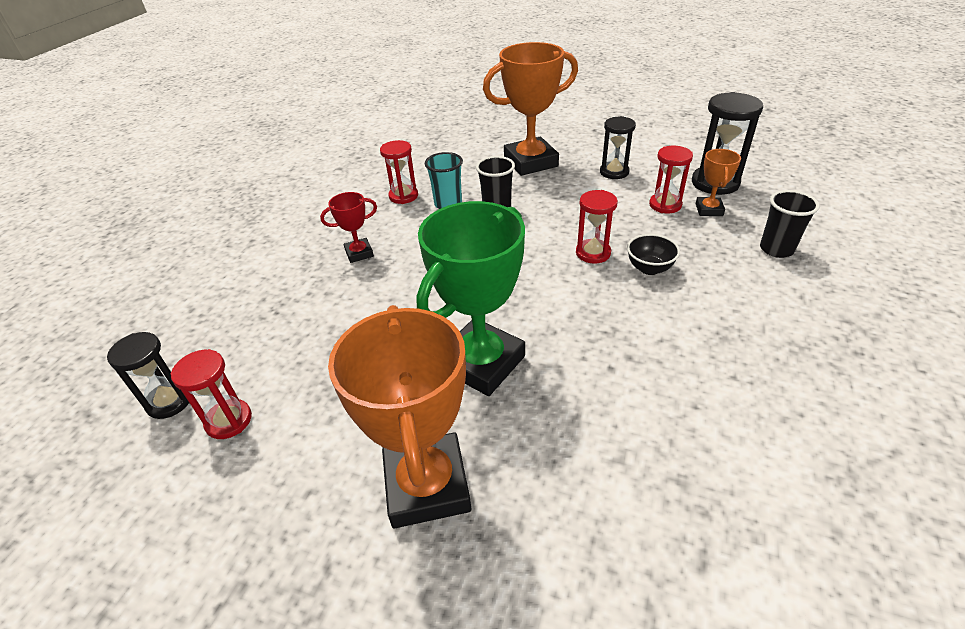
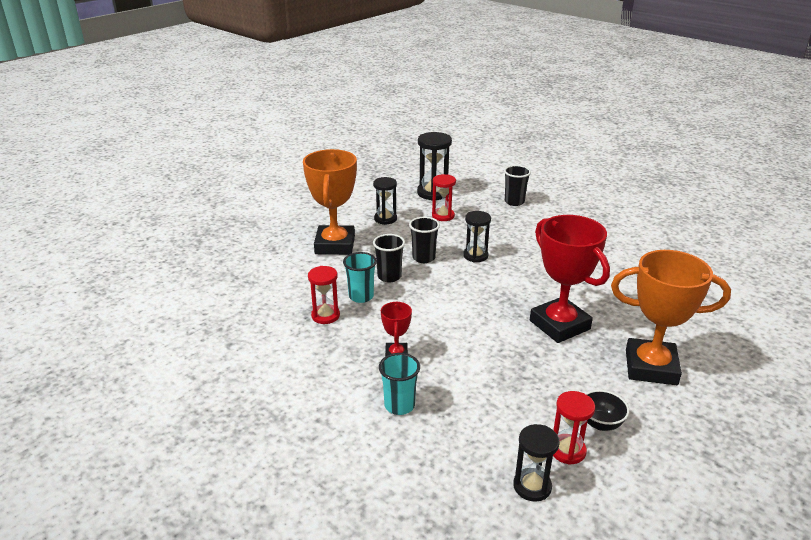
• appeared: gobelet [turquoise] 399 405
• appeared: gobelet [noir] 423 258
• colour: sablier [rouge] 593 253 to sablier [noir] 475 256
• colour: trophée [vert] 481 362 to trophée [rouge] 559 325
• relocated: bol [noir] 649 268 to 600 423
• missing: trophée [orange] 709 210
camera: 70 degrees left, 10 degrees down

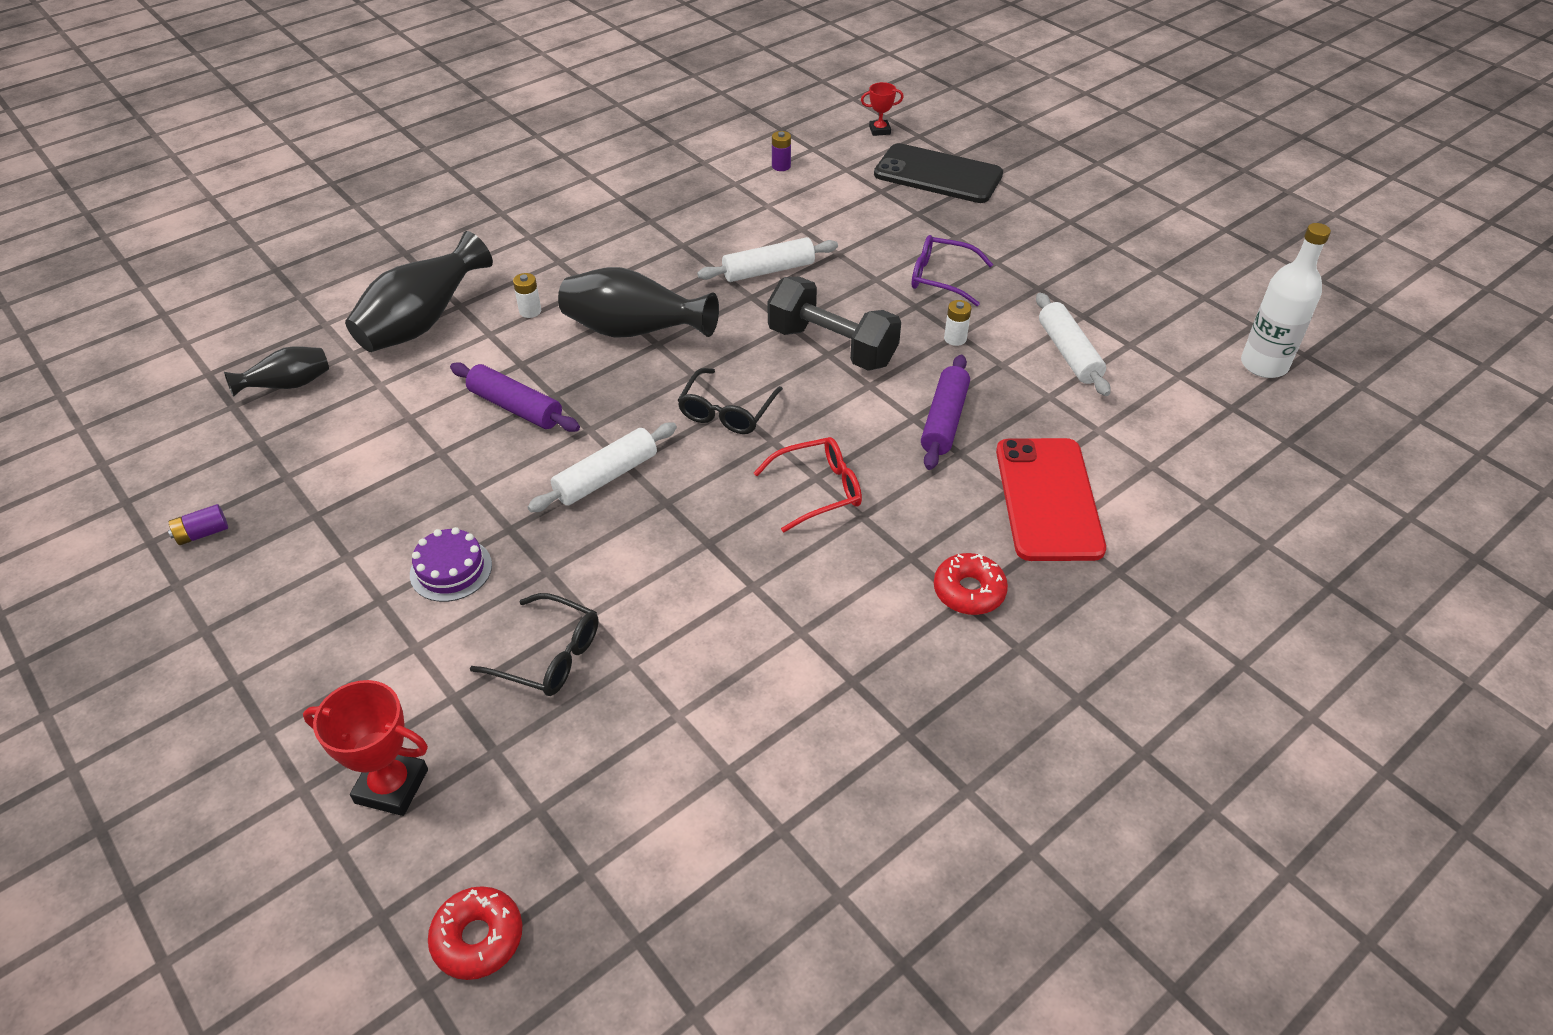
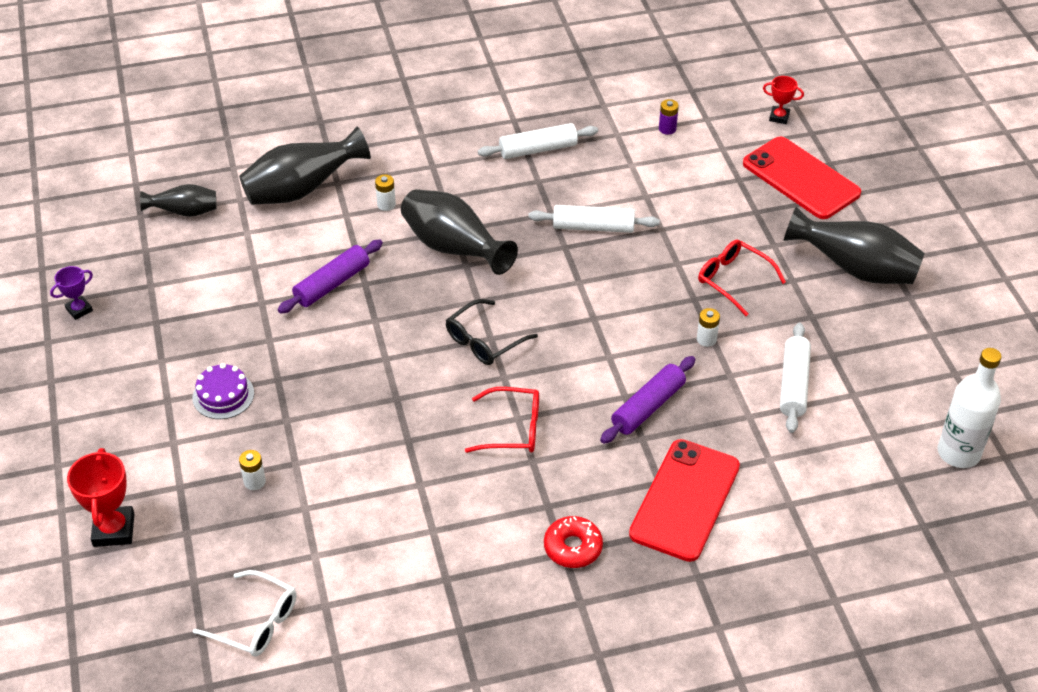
• exchanged: pile [violet] 203 533 to trophée [violet] 79 310
• spun: trophée [rouge] 392 786 = 114 530 45 degrees clockwise
• appeared: lunettes [blanc] 256 622
• exchanged: lunettes [noir] 549 656 to pile [blanc] 254 482
• spun: rouleau à pâtisserie [violet] 515 407 = 332 284 75 degrees clockwise
• relocated: rouleau à pâtisserie [blanc] 606 477 to 538 149
• colour: lunettes [violet] 941 278 to lunettes [rouge] 733 280
• colour: téléphone [noir] 938 174 to téléphone [rouge] 801 178
• appeared: vase [noir] 854 269
• missing: beignet [rouge] 478 938
• missing: haltère [noir] 832 346
camera: 25 degrees right, 0 degrees up

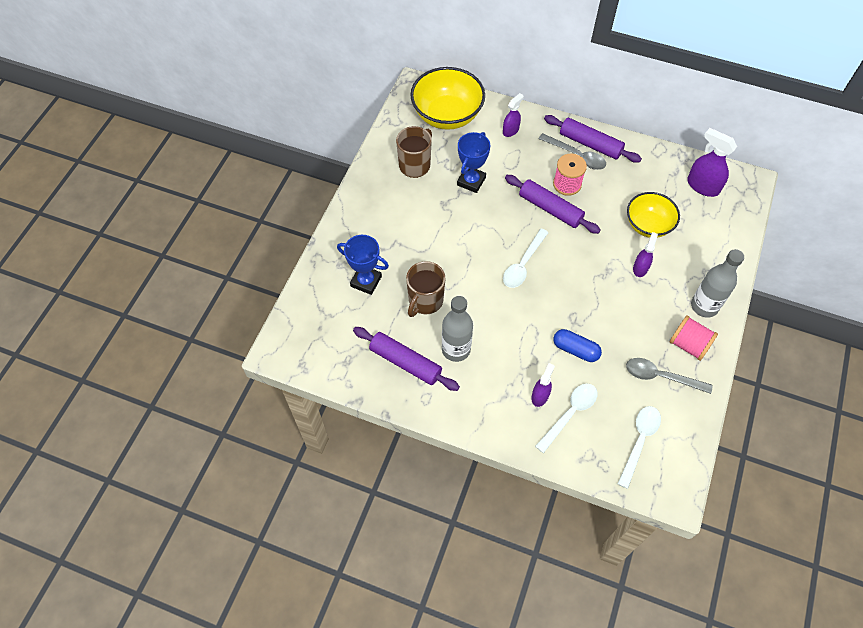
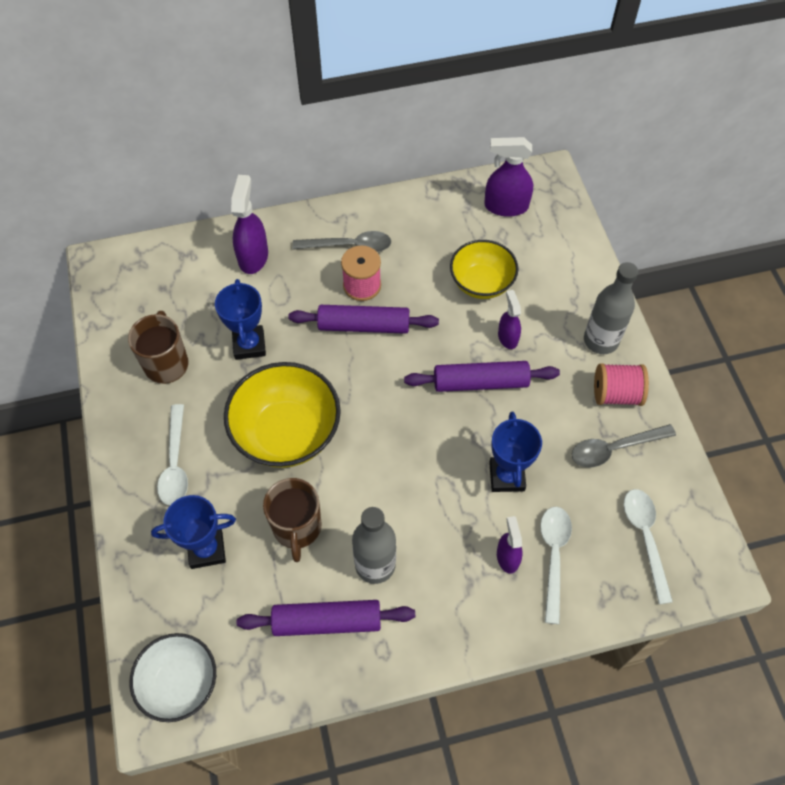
• appeared: bol [blanc] 180 683
• relocated: cuillère [blanc] 523 264 to 175 463
• relocated: bol [jaune] 447 115 to 287 433
• size: vaporisateur [violet] 510 130 = 253 256 x1.61
• relocated: rouleau à pâtisserie [violet] 590 144 to 480 382
• exchanged: gélule [bleu] 575 350 to trophée [bleu] 506 476
camera: 35 degrees left, 0 degrees up

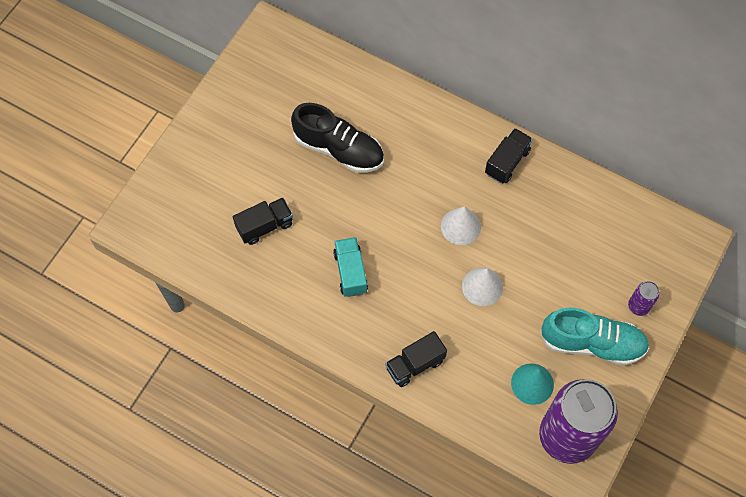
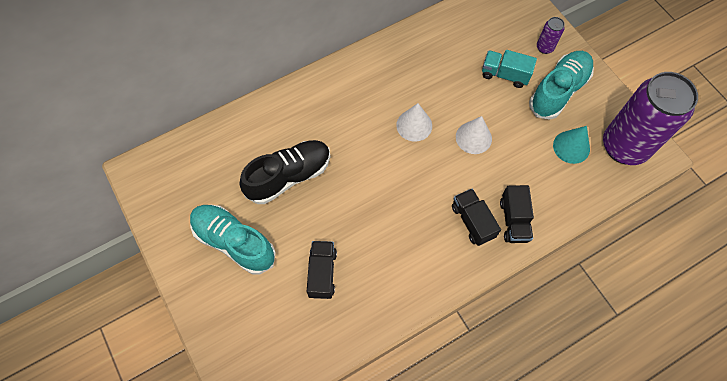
• appeared: chaussure [turquoise] 234 242
• relocated: camion [noir] 507 162 to 472 221
• relocated: camion [turquoise] 350 272 to 504 75
camera: 60 degrees left, 0 degrees up

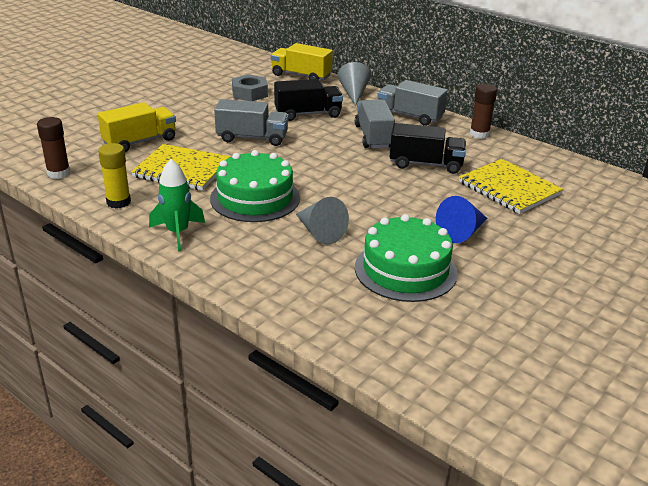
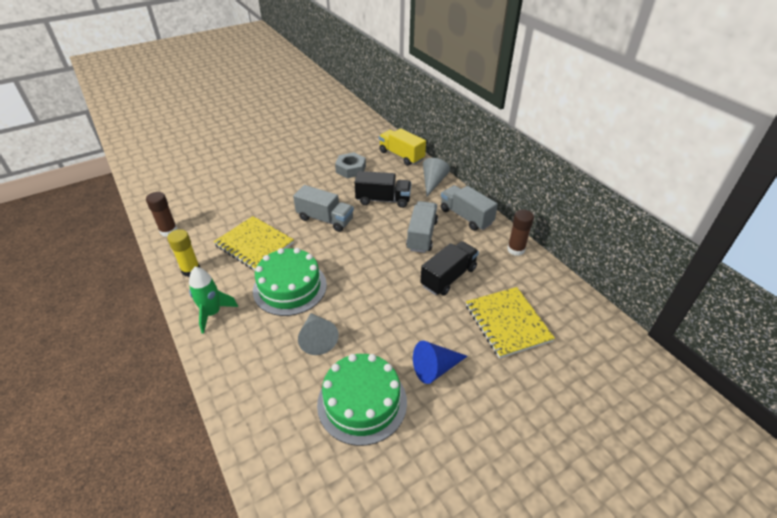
• spun: camion [noir] 425 164 = 448 277 75 degrees counterclockwise
• missing: camion [jaune] 140 141
camera: 20 degrees right, 10 degrees up

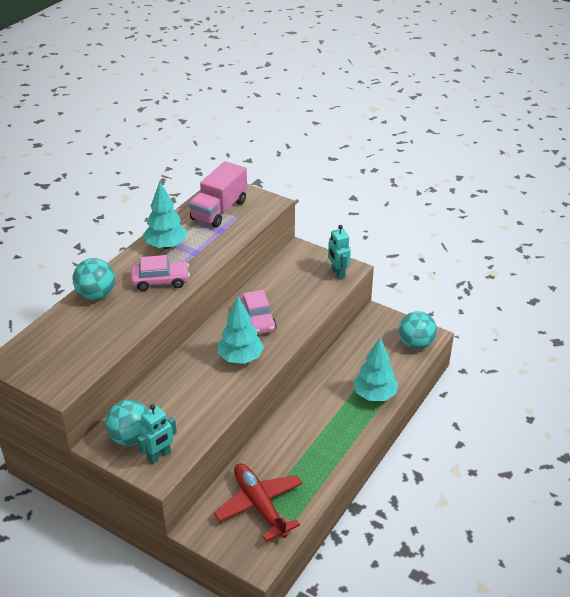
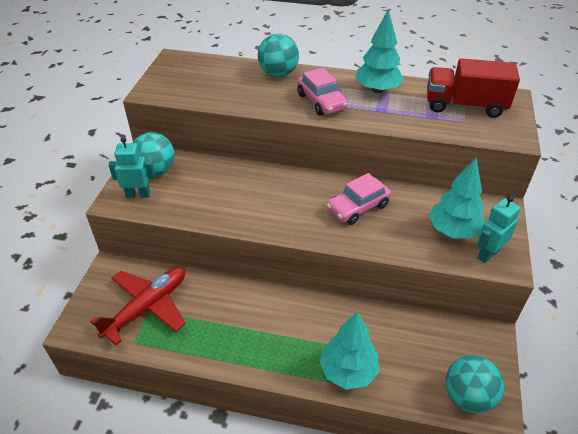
• spun: robot [turquoise] 159 456 = 138 195 150 degrees clockwise
• colour: camion [rose] 219 210 to camion [rouge] 464 105
• relocated: arbre [turquoise] 240 358 to 453 231
camera: 70 degrees right, 5 degrees up

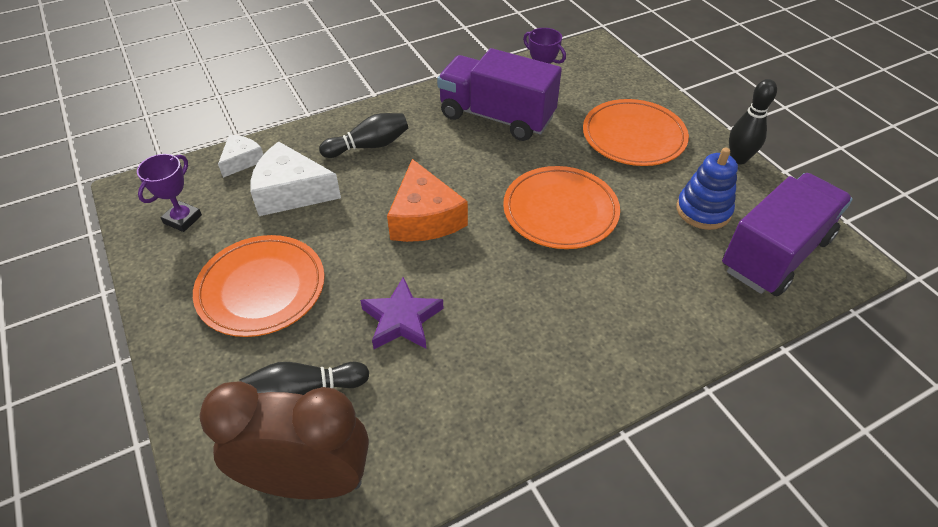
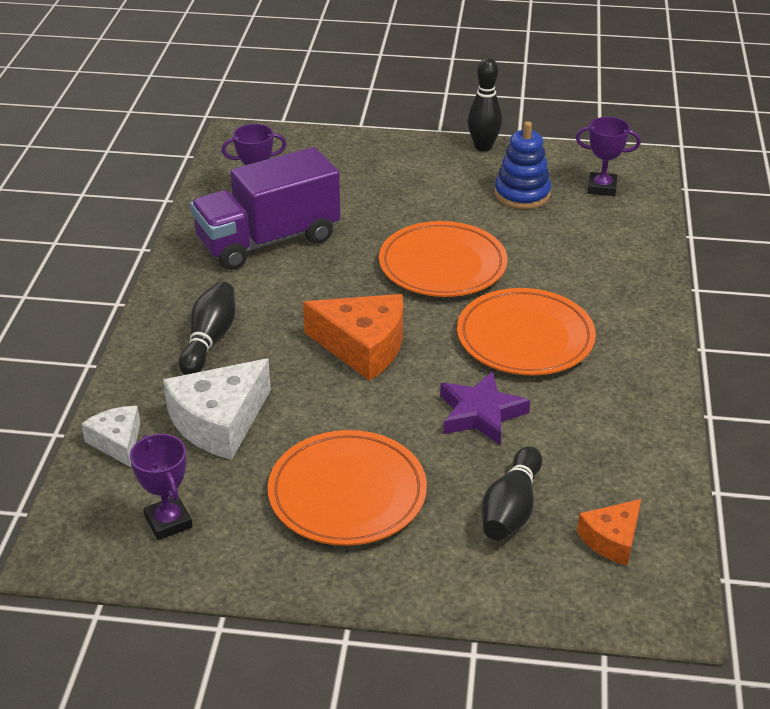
• relocated: assiette [orange] 633 137 to 525 338
• exchanged: camion [violet] 775 254 to trophée [violet] 602 188
• exchanged: réveil [marron] 308 480 to fromage [orange] 612 539
camera: 55 degrees left, 10 degrees down

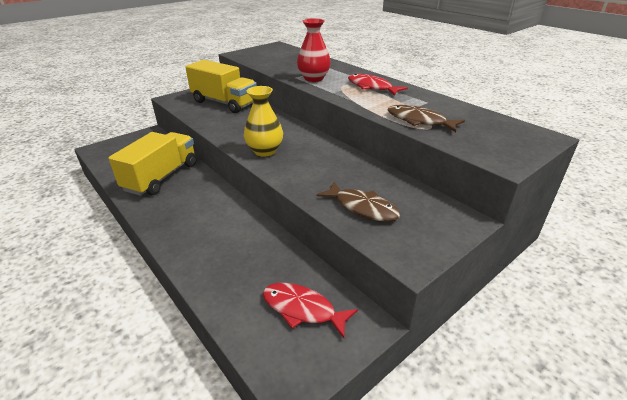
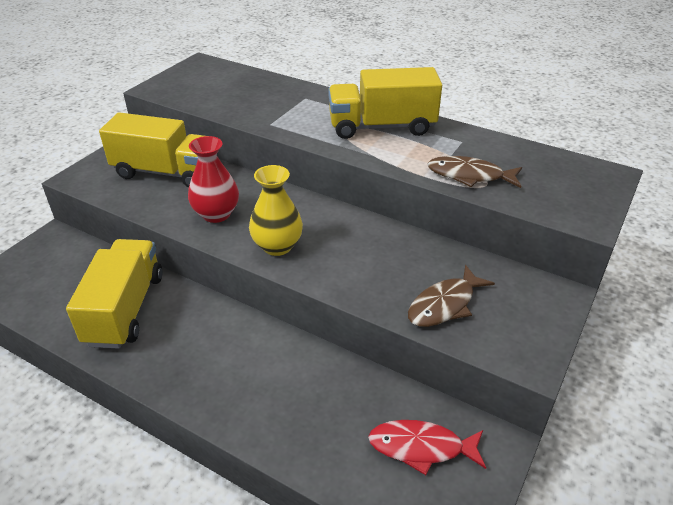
• relocated: vase [rouge] 313 78 to 216 214
• exchanged: poisson [rouge] 371 87 to camion [jaune] 382 127
• spun: poisson [marron] 362 207 = 444 305 120 degrees clockwise
camera: 20 degrees left, 5 degrees up

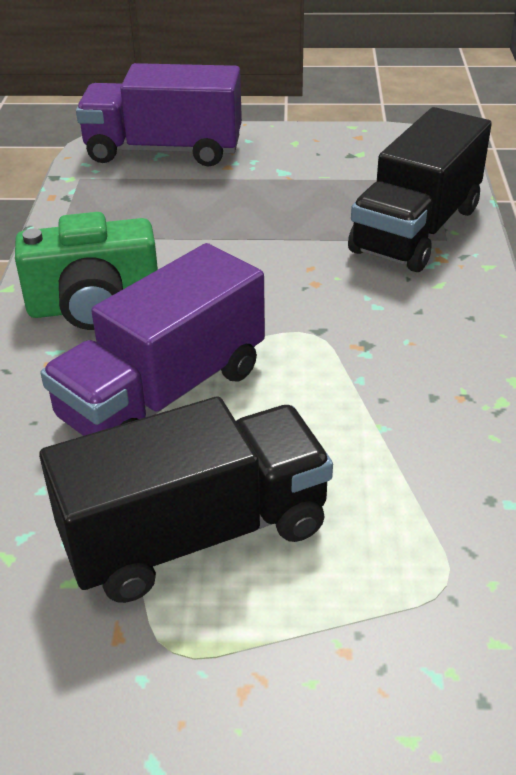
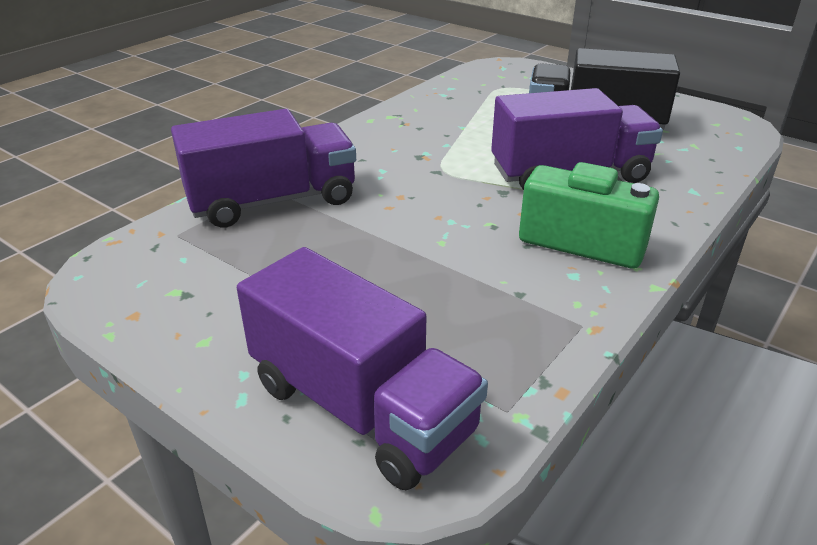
• colour: camion [noir] 416 229 to camion [violet] 272 201
camera: 145 degrees left, 5 degrees down

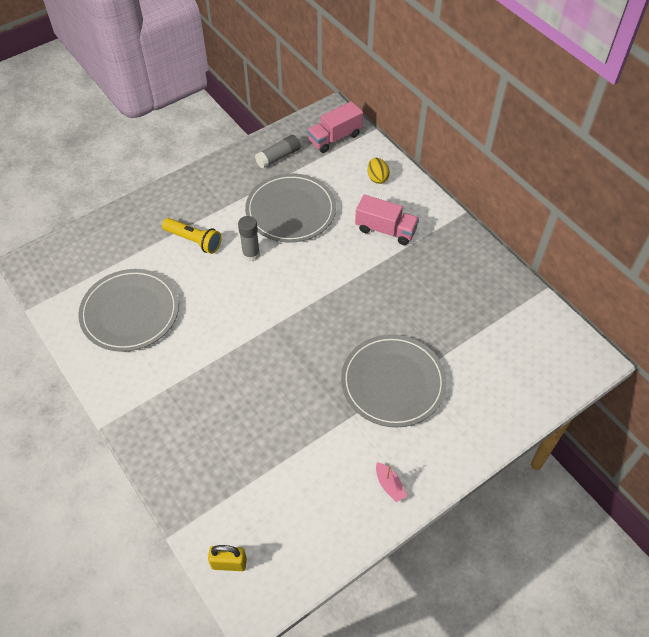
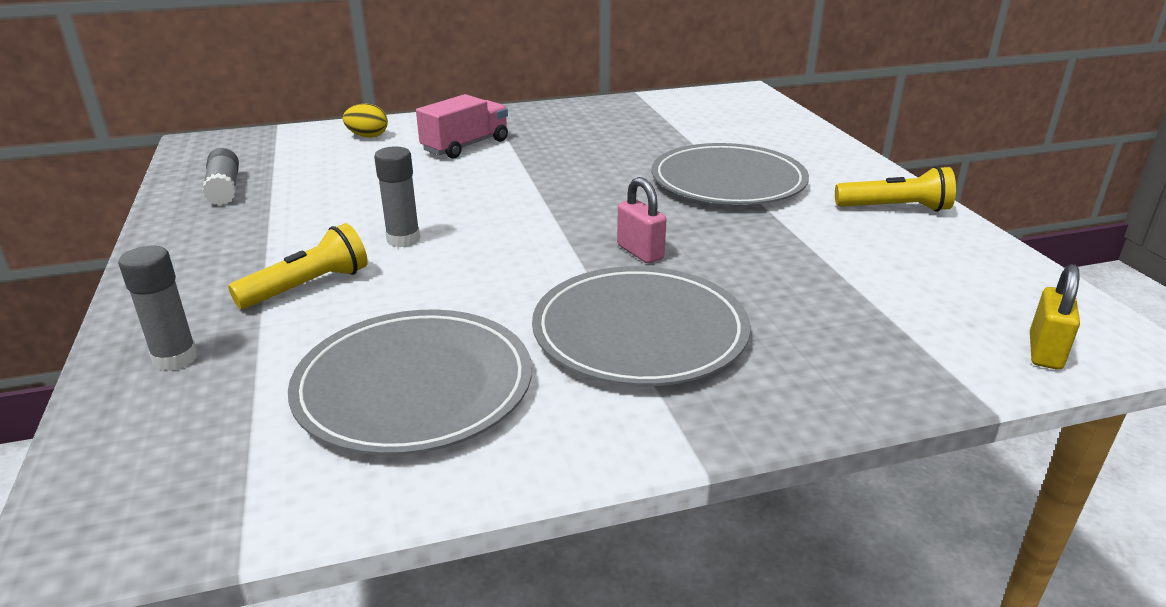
• appeared: bâton de colle [gris] 175 358
• relocated: assiette [gris] 290 211 to 640 332
• appeared: cadenas [rose] 640 252
• exchanged: bateau [rose] 389 485 to lampe de poche [jaune] 895 208
• missing: camion [rose] 335 138
camera: 70 degrees left, 25 degrees down

